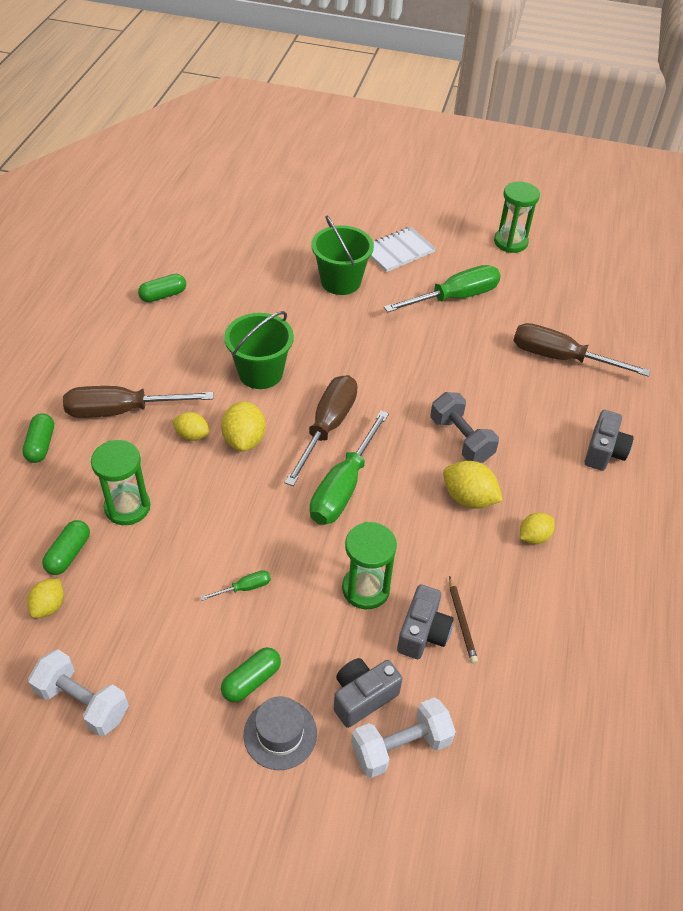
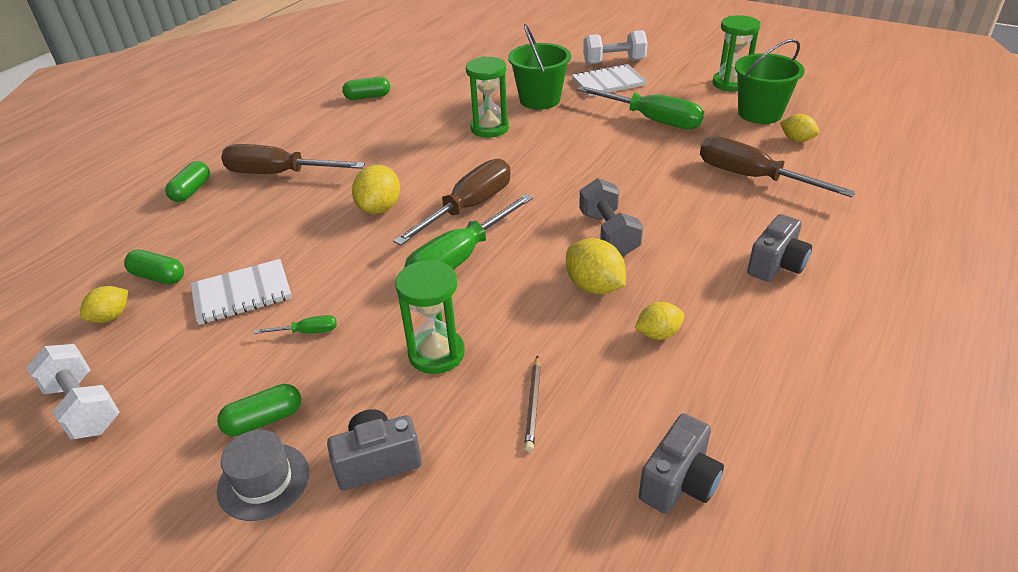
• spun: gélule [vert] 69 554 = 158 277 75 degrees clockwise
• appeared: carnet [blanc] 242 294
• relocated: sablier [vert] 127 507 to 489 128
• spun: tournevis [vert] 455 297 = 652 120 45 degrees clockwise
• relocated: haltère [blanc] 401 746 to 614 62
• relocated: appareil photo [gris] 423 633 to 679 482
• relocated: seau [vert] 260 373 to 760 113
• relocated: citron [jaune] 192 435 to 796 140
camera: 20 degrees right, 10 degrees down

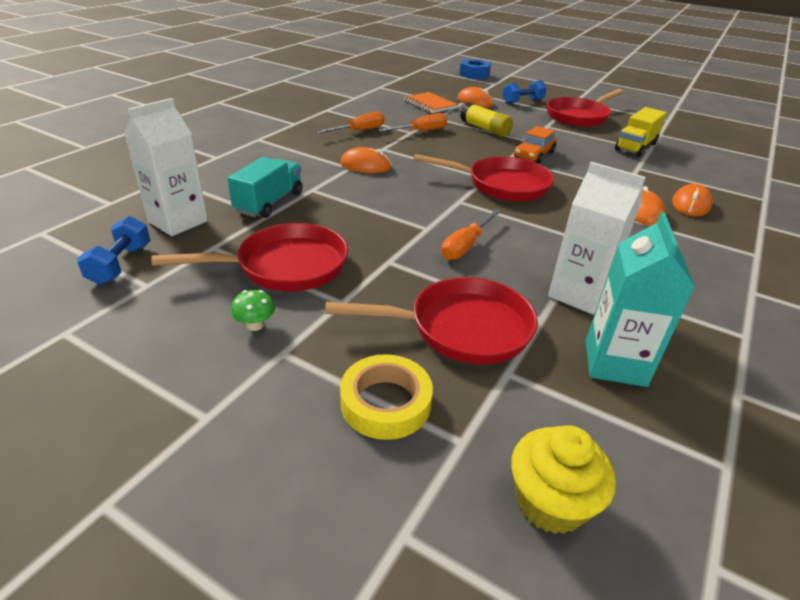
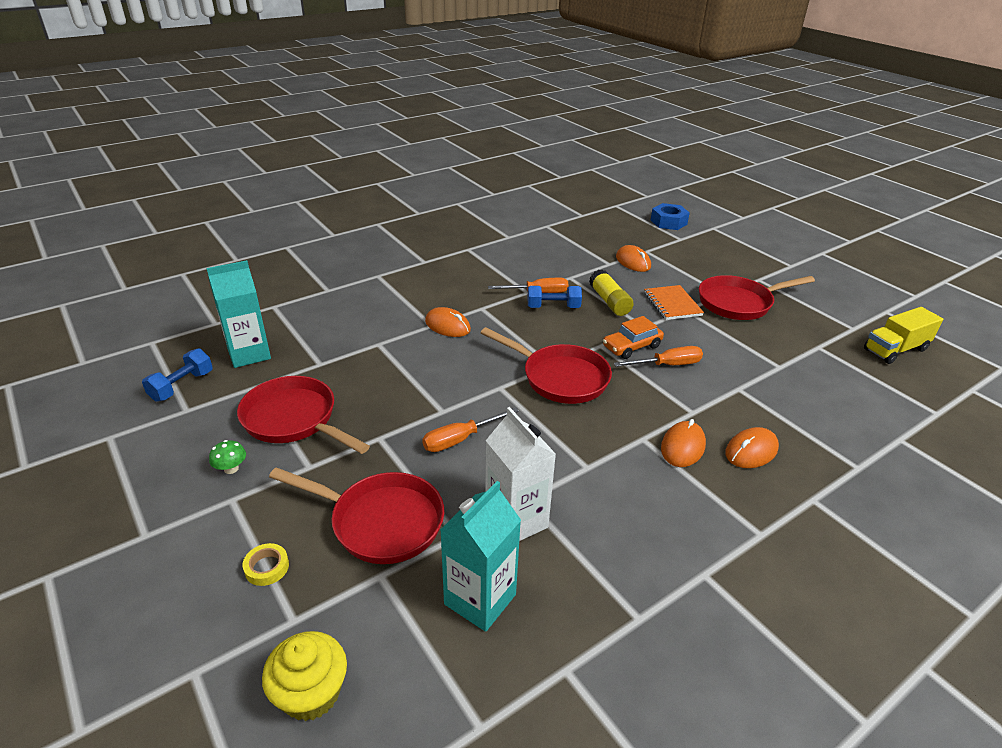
• colour: brique de lait [blanc] 178 221 to brique de lait [turquoise] 249 354
• spun: poêle [rouge] 285 266 = 294 419 150 degrees counterclockwise
• size: ruban adhésif [jaune] 385 403 = 267 567 x0.57
• relocated: haltère [bleu] 522 102 to 553 307
• relocated: tournevis [orange] 359 131 to 667 365
• relocated: carnet [orange] 430 104 to 672 304
• relocated: camion [jaune] 636 147 to 895 350
• missing: camion [turquoise] 269 202
camera: 25 degrees right, 0 degrees up

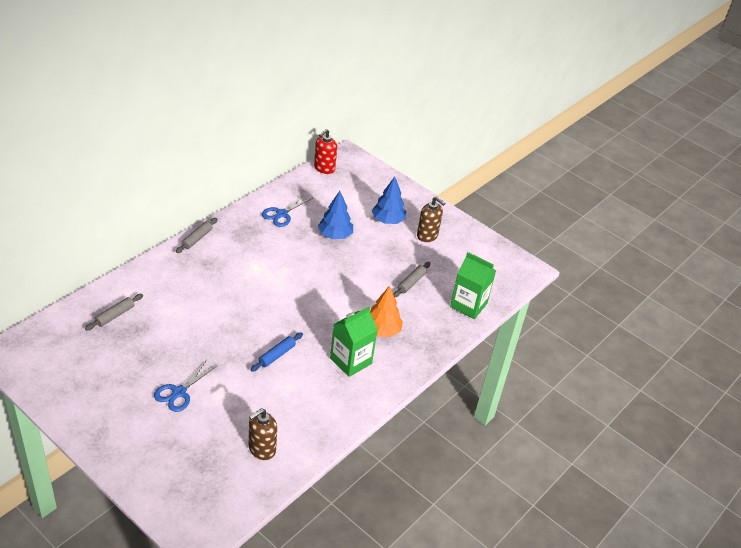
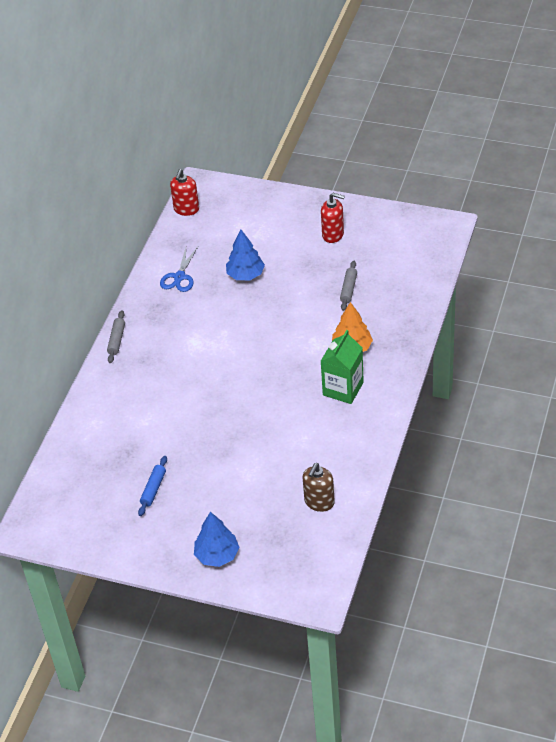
• relocated: rouleau à pâtisserie [bleu] 277 355 to 153 489
• relocated: arbre [bleu] 388 220 to 217 555
• colour: distributeur de savon [marron] 427 236 to distributeur de savon [rouge] 333 234
• missing: rouleau à pâtisserie [gris] 115 315
• missing: ciseaux [bleu] 179 392
• missing: brique de lait [vert] 468 305
camera: 15 degrees left, 5 degrees up

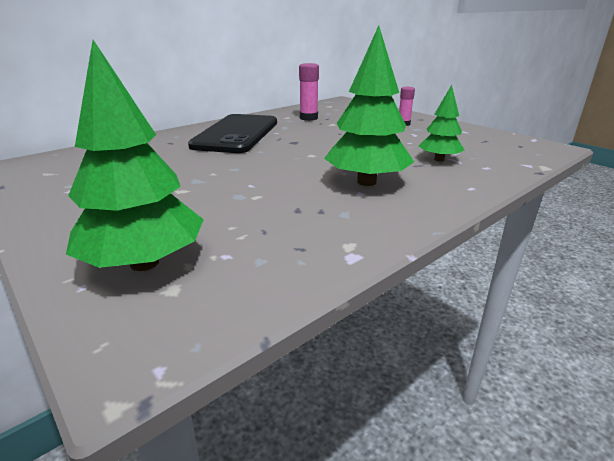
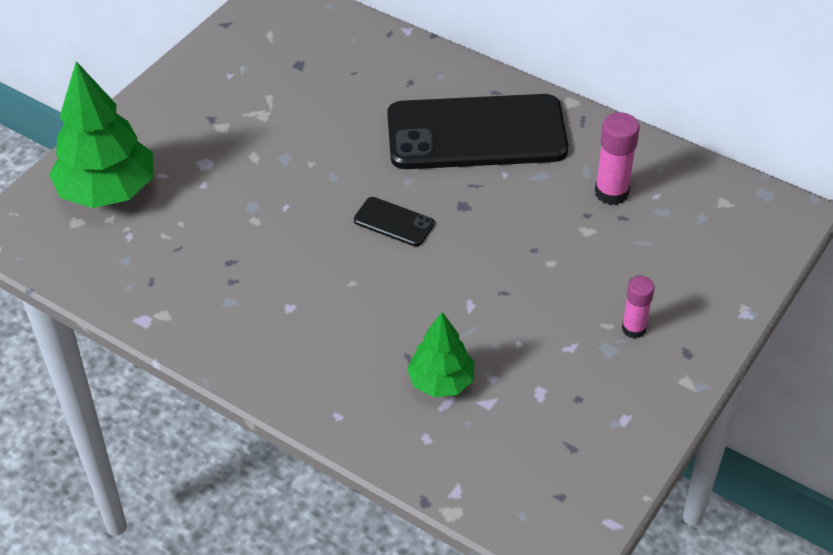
• appeared: téléphone [noir] 394 222
• missing: arbre [vert] 366 182
camera: 75 degrees right, 20 degrees up

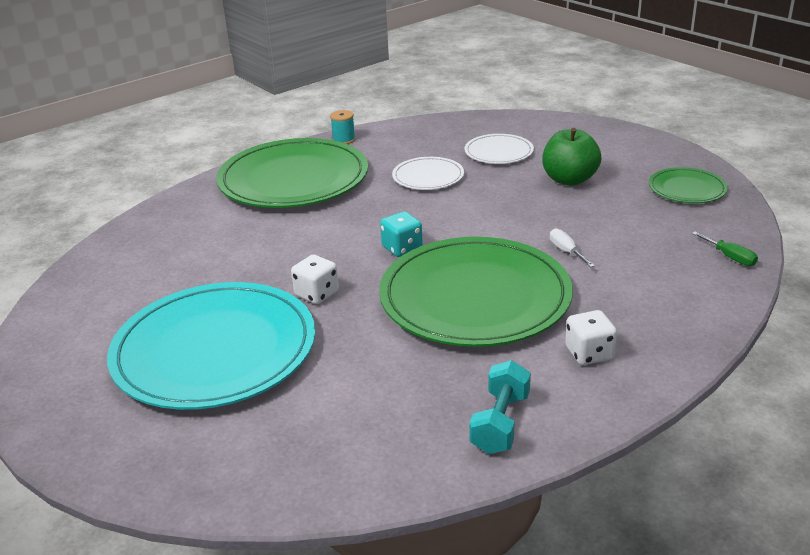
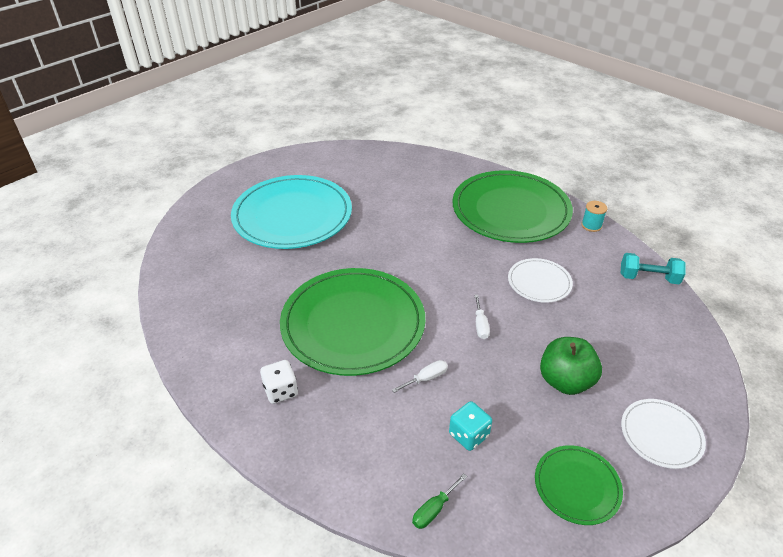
• relocated: dé [turquoise] 402 248 to 468 435
• appeared: tournevis [blanc] 480 325
• relocated: haltère [turquoise] 500 423 to 648 278
• relocated: assiette [blanc] 498 152 to 661 435
• missing: dé [blanc] 317 294
camera: 80 degrees right, 10 degrees up

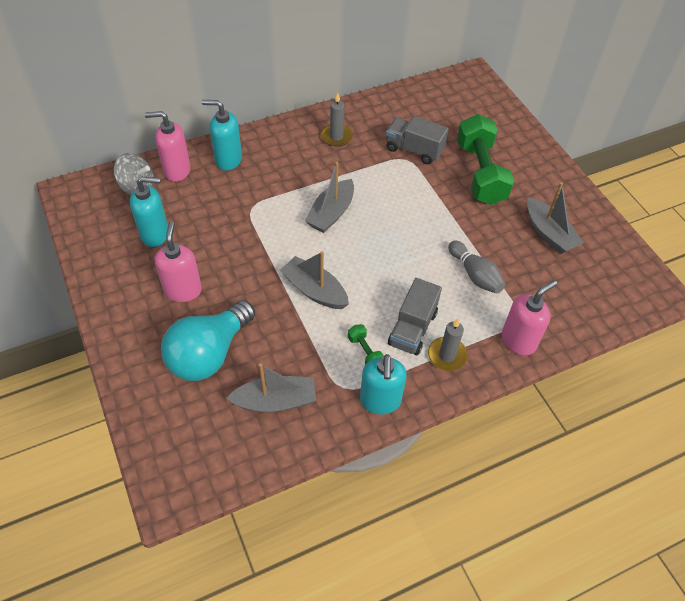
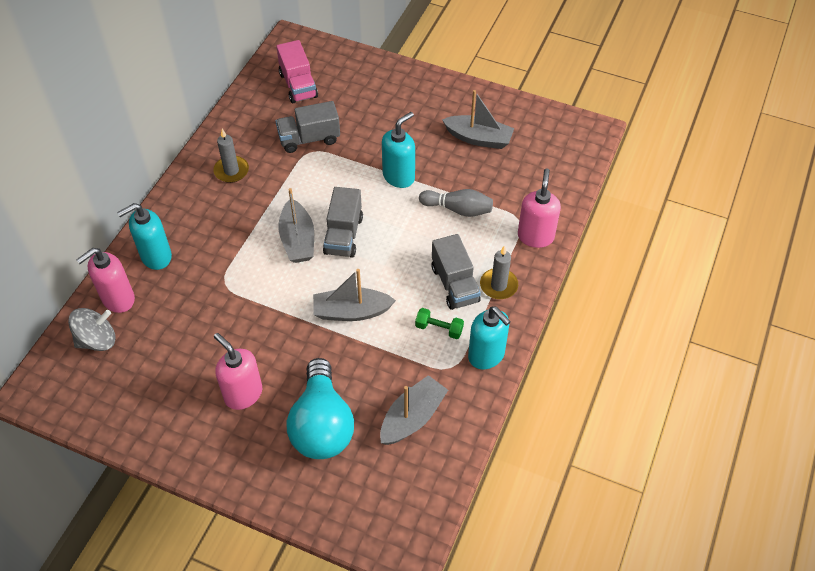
• appeared: camion [rose] 298 85
• appeared: camion [gris] 343 235
• relocated: distributeur de savon [turquoise] 155 234 to 399 176
• missing: haltère [vert] 480 173
camera: 40 degrees left, 0 degrees up

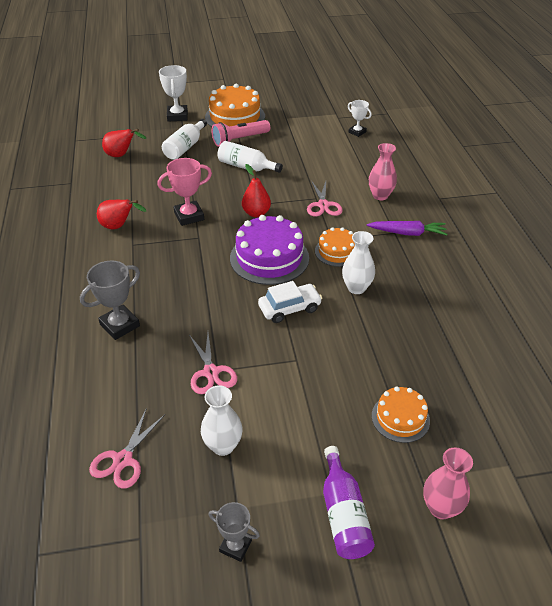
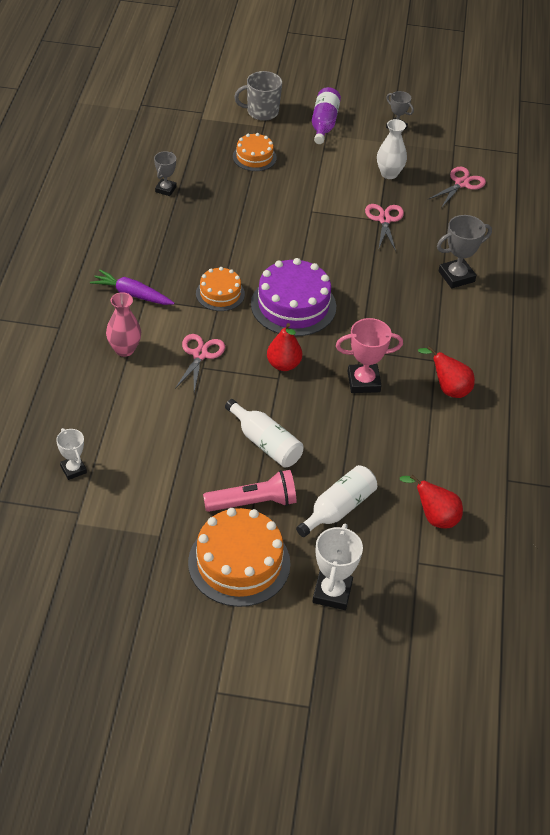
• appeared: trophée [gris] 165 189
• exchanged: vase [rose] 441 508 to tasse [gris] 261 112
• missing: voiture [blanc] 289 308
• missing: vase [blanc] 356 288
camera: 165 degrees left, 5 degrees up

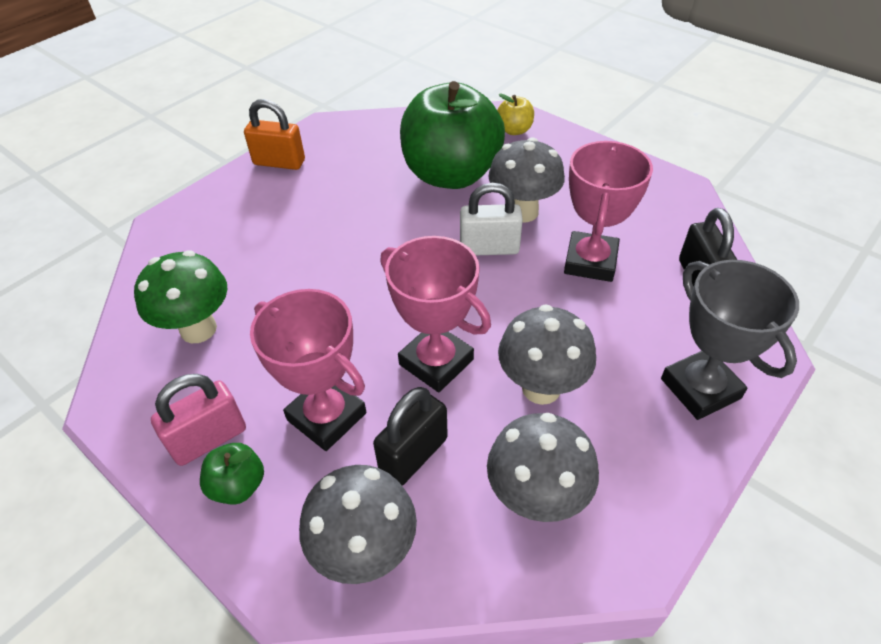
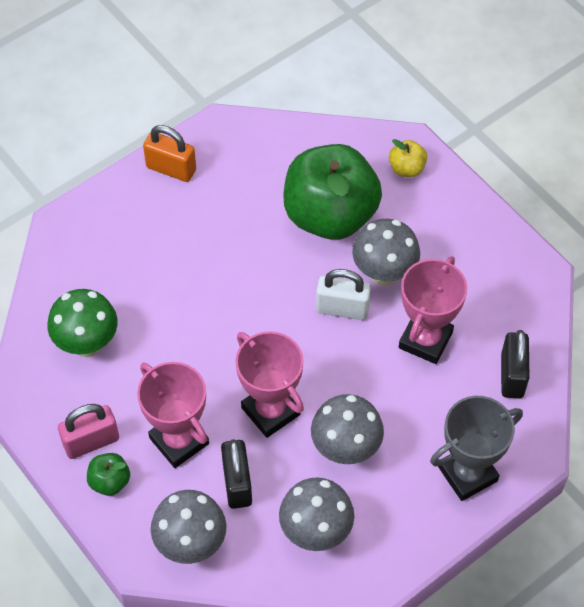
• spun: cadenas [noir] 413 455 = 237 483 60 degrees counterclockwise
• spun: trophée [gris] 700 388 = 467 474 75 degrees clockwise
camera: 10 degrees right, 10 degrees up

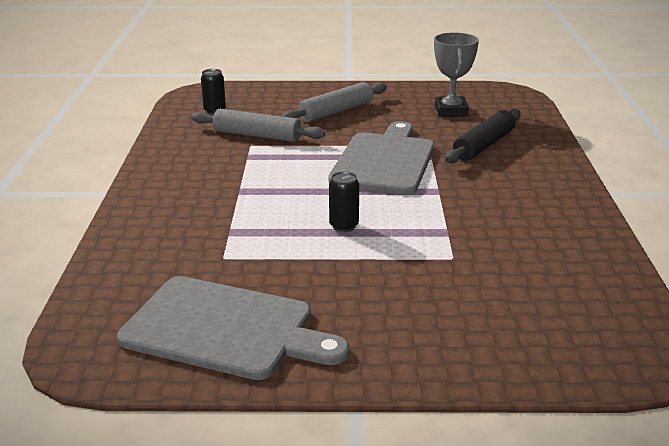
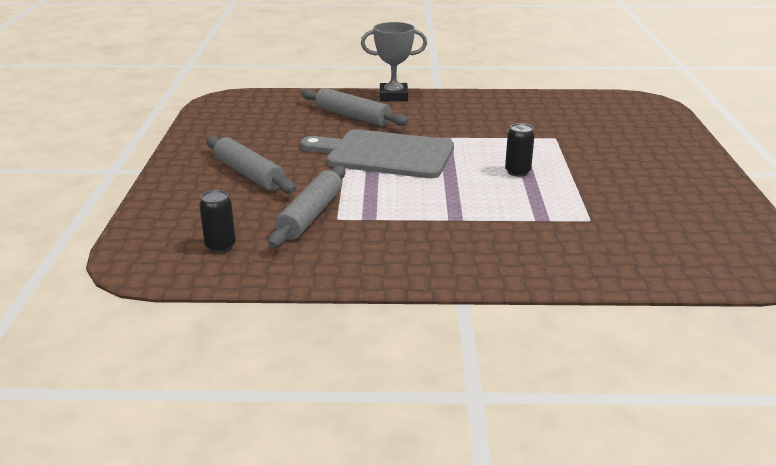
• colour: rouleau à pâtisserie [noir] 483 145 to rouleau à pâtisserie [gris] 352 117
• relocated: trophée [gris] 451 111 to 393 96
• missing: planche à découper [gris] 225 329
camera: 90 degrees left, 0 degrees up

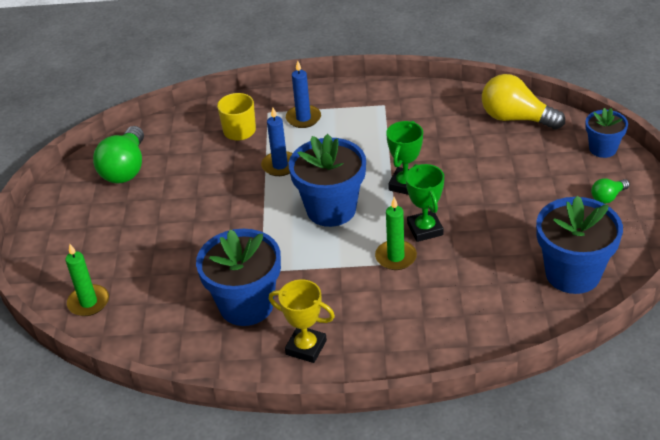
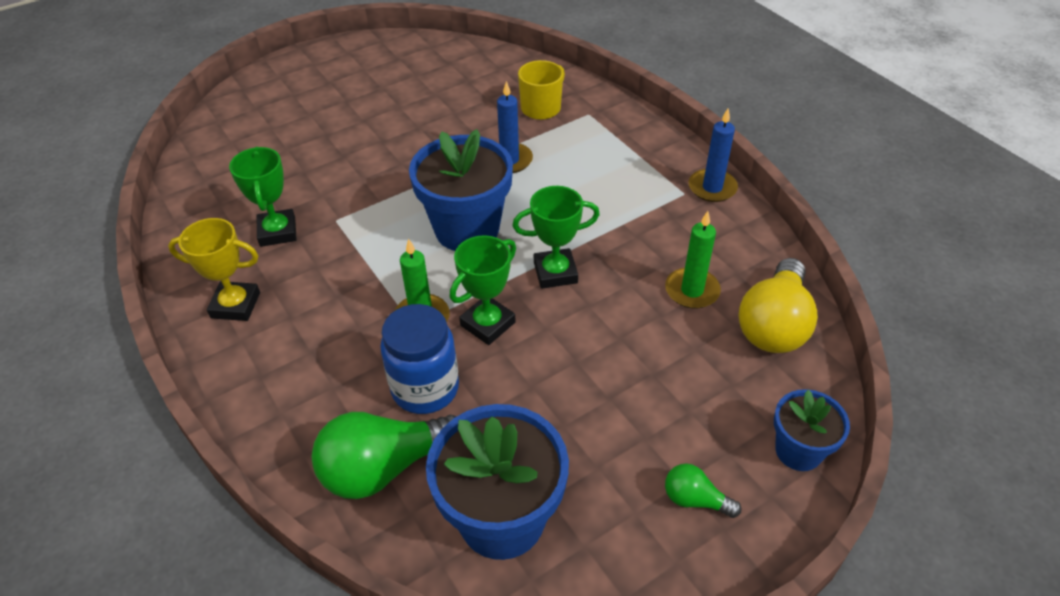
• spun: trophée [jaune] 306 347 = 235 305 75 degrees counterclockwise
• exchanged: pot de fleurs [bleu] 246 305 to trophée [vert] 277 232
• relocated: ampoule [vert] 125 169 to 384 467
• appeared: bocal [bleu] 425 388
• relocated: bougie [vert] 88 302 to 692 290
• relocated: bougie [bleu] 303 118 to 712 188
• spun: ampoule [jaune] 516 118 = 774 325 150 degrees counterclockwise
camera: 55 degrees right, 5 degrees up

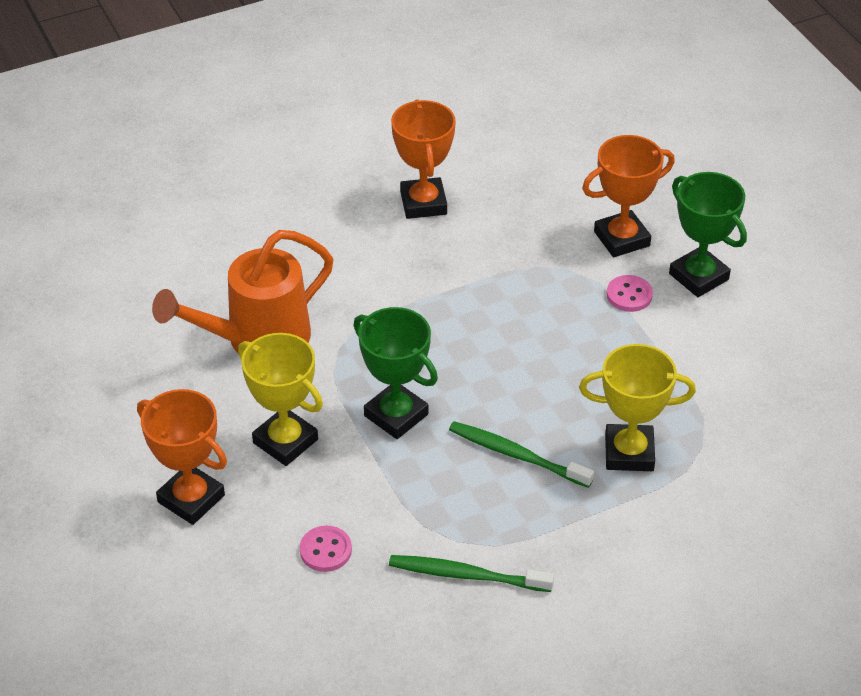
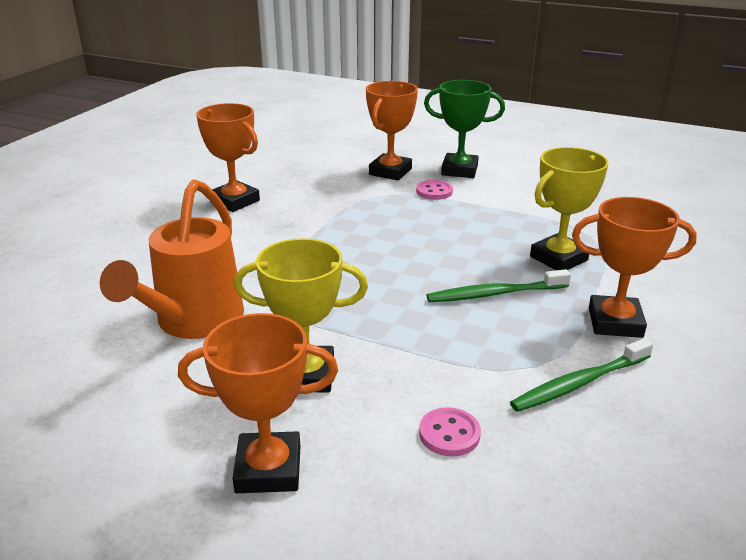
• appeared: trophée [orange] 615 322
• missing: trophée [vert] 396 415
camera: 40 degrees left, 15 degrees down

